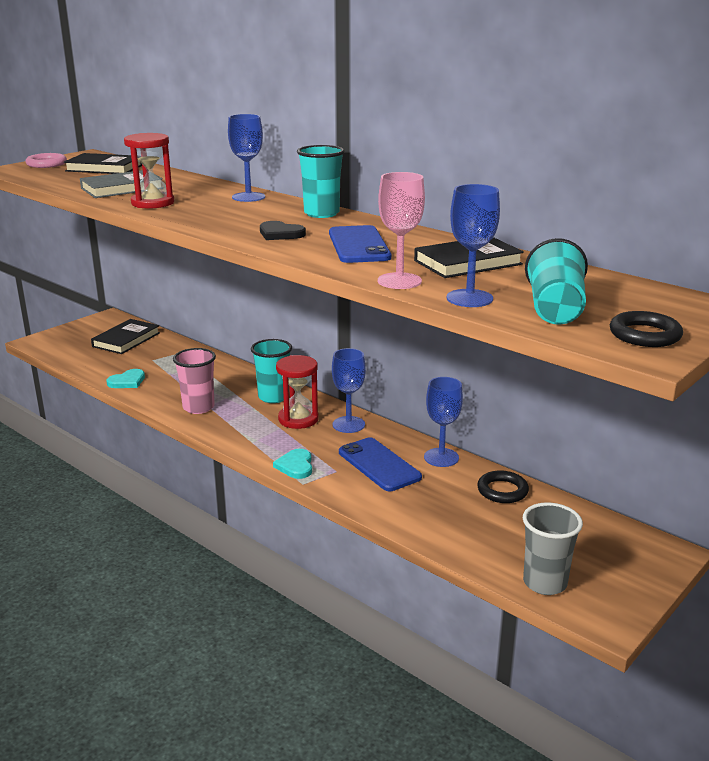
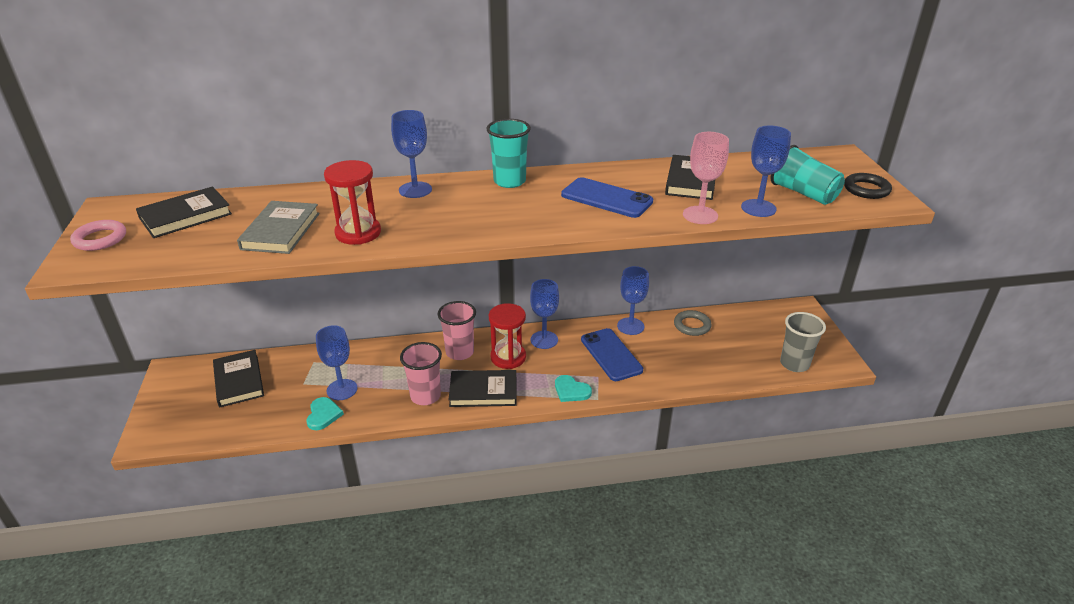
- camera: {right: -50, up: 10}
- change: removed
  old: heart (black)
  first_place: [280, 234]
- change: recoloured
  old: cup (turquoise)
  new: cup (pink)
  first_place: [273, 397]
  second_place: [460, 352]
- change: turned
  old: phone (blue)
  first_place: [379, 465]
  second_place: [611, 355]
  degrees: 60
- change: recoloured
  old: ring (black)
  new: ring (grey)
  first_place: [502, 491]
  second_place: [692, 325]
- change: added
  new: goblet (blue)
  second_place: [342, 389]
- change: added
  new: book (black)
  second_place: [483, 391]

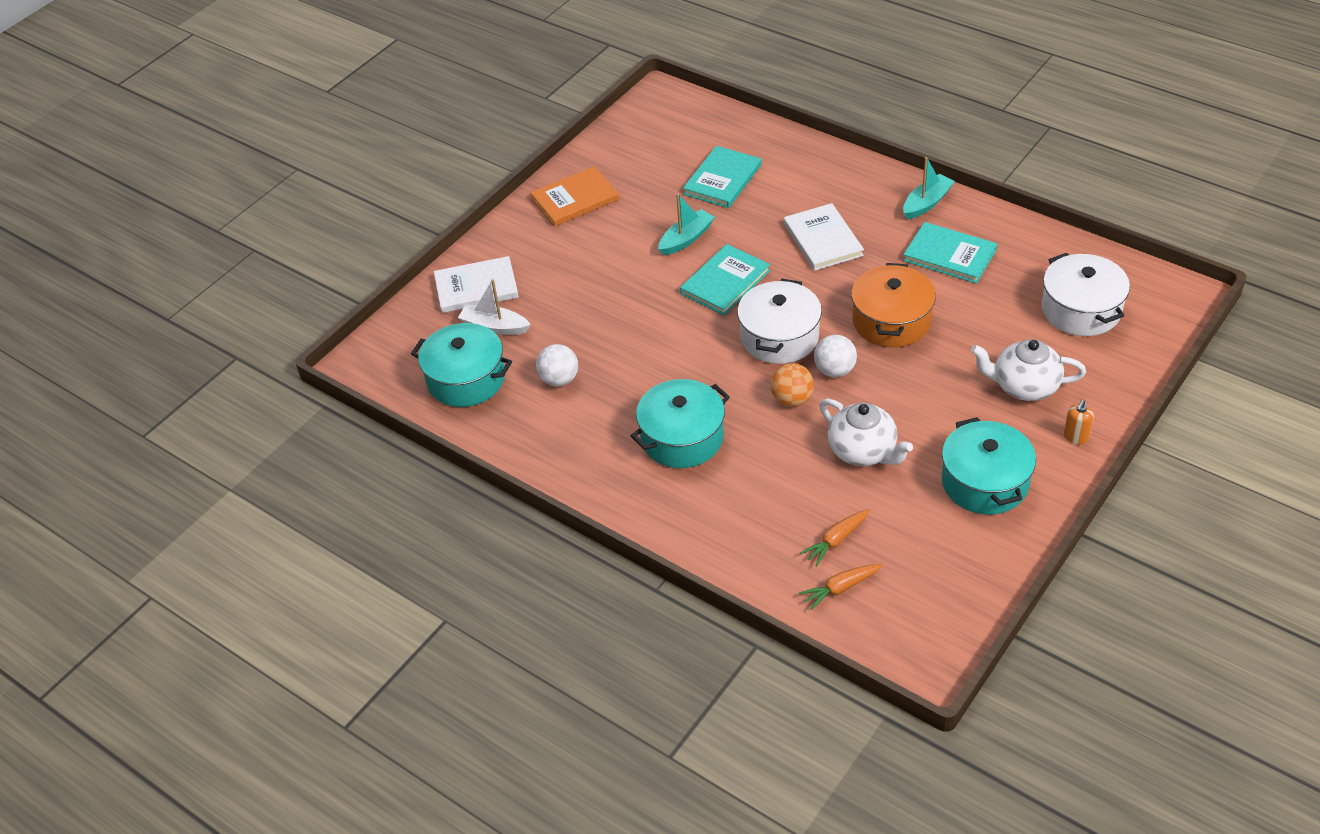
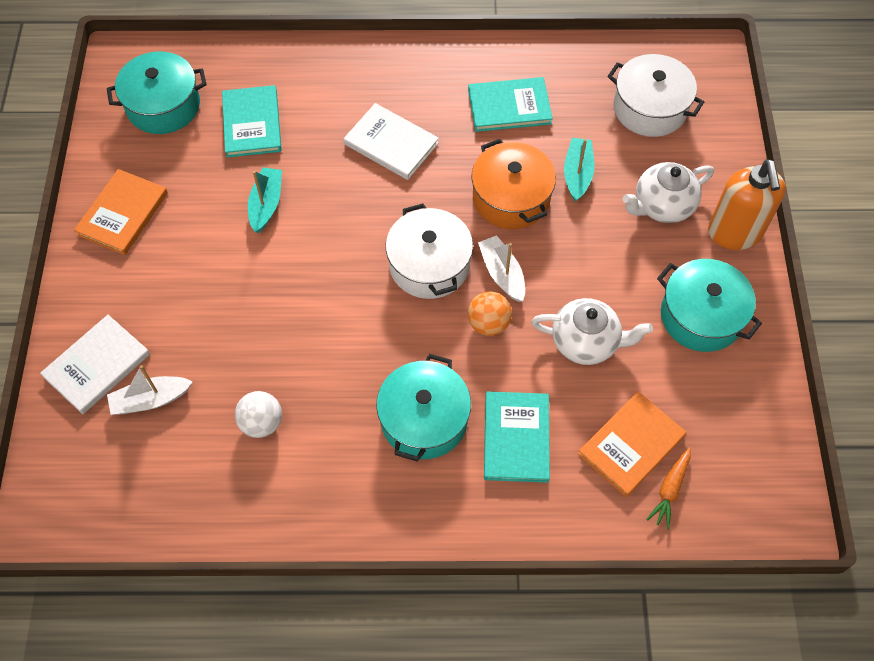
- camera: {right: -40, up: 15}
- change: moved
  old: boat (turquoise)
  first_place: [926, 203]
  second_place: [577, 174]
- change: moved
  old: book (turquoise)
  first_place: [725, 282]
  second_place: [516, 438]
- change: moved
  old: pot (turquoise)
  first_place: [466, 379]
  second_place: [163, 106]
- change: replaced
  old: ball (white)
  new: boat (white)
  first_place: [835, 370]
  second_place: [502, 274]
- change: resized
  old: soap dispenser (orange)
  first_place: [1075, 437]
  second_place: [734, 233]
  factor: 2.34
- change: replaced
  old: carrot (orange)
  new: book (orange)
  first_place: [836, 540]
  second_place: [631, 445]

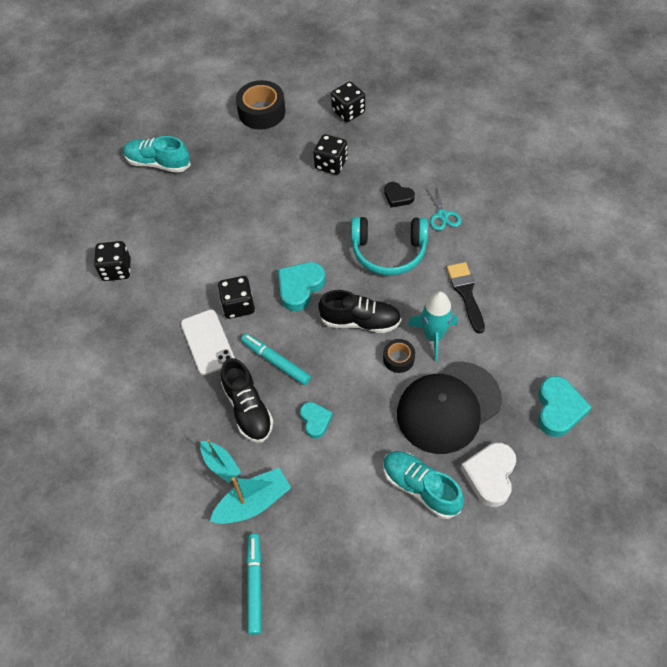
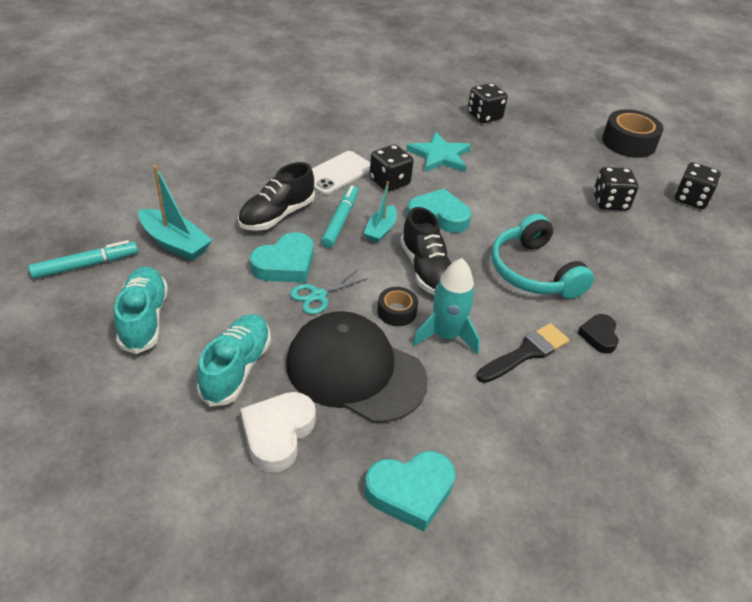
- camera: {right: 60, up: -15}
- change: moved
  old: shoe (turquoise)
  first_place: [158, 163]
  second_place: [144, 319]
- change: moved
  old: heart (black)
  first_place: [398, 197]
  second_place: [599, 336]
- change: moved
  old: scissors (turquoise)
  first_place: [442, 215]
  second_place: [318, 295]
- change: moved
  old: dice (black)
  first_place: [116, 270]
  second_place: [484, 116]
- change: resized
  old: heart (turquoise)
  first_place: [315, 421]
  second_place: [285, 264]
  factor: 1.62
- change: moved
  old: boat (turquoise)
  first_place: [221, 464]
  second_place: [380, 230]
- change: turned
  old: heart (white)
  first_place: [490, 475]
  second_place: [278, 434]
  degrees: -60
- change: added
  new: star (turquoise)
  second_place: [440, 156]

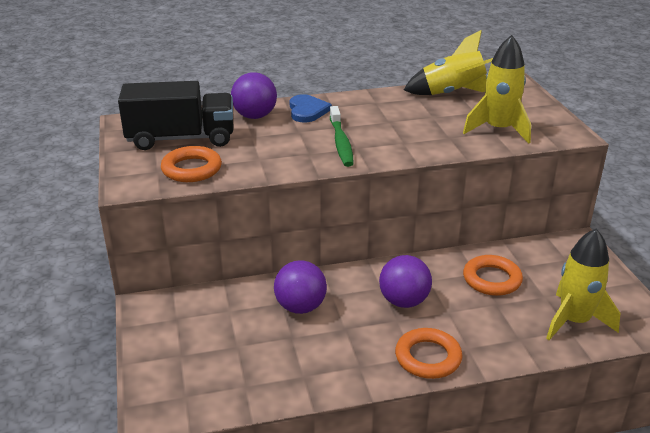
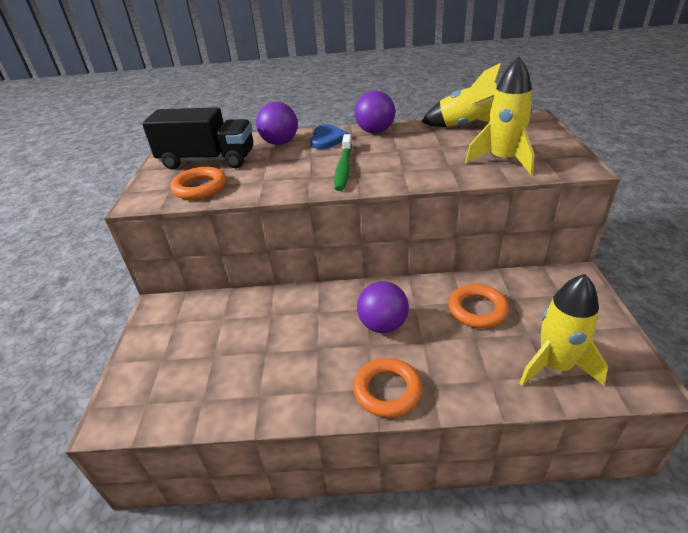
- camera: {right: 15, up: 5}
- change: moved
  old: ball (purple)
  first_place: [300, 307]
  second_place: [375, 131]

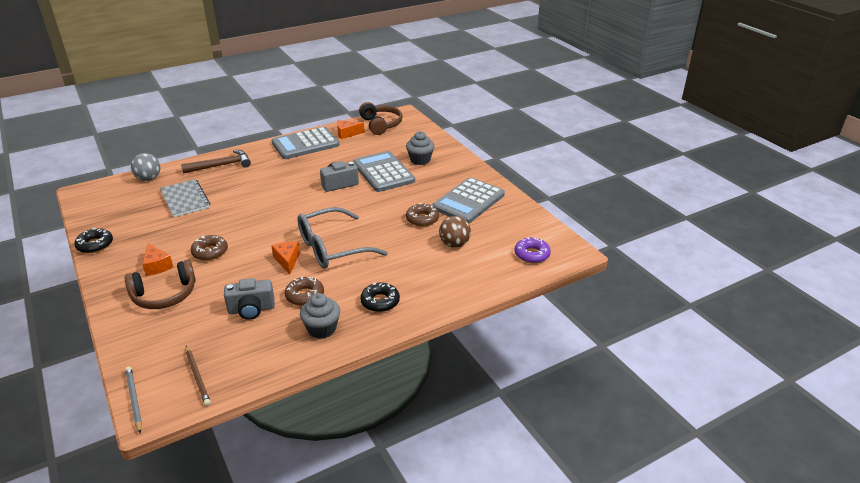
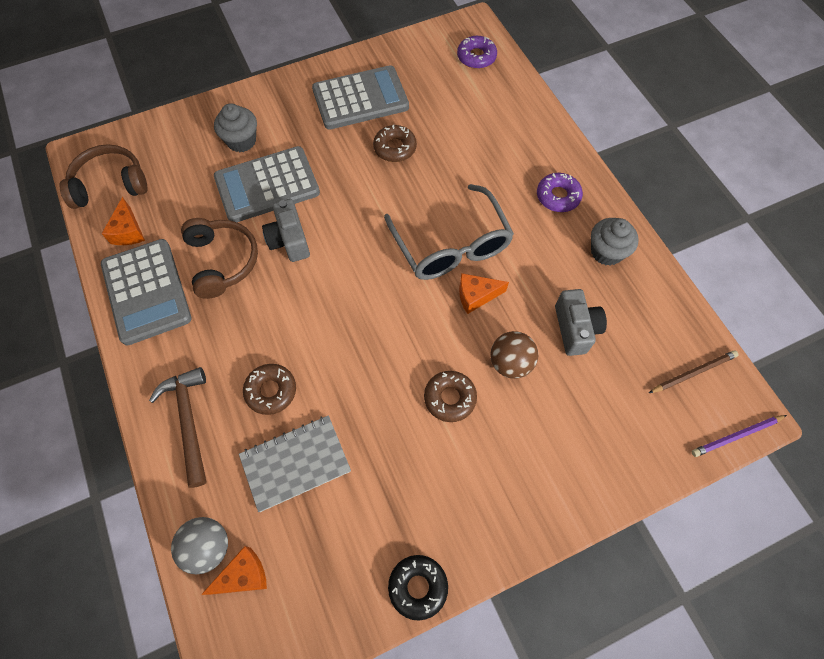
- camera: {right: -85, up: 30}
- change: turned
  old: calculator (grey)
  first_place: [468, 201]
  second_place: [360, 99]
  degrees: -60
- change: moved
  old: ball (brown)
  first_place: [454, 244]
  second_place: [510, 363]
- change: moved
  old: cheese (orange)
  first_place: [157, 266]
  second_place: [243, 576]
- change: moved
  old: headphones (brown)
  first_place: [164, 295]
  second_place: [222, 261]
- change: moved
  old: donut (brown)
  first_place: [305, 295]
  second_place: [271, 391]
- change: recoloured
  old: donut (black)
  new: donut (purple)
  first_place: [380, 301]
  second_place: [558, 196]
- change: recoloured
  old: pencil (grey)
  new: pencil (purple)
  first_place: [134, 400]
  second_place: [736, 436]

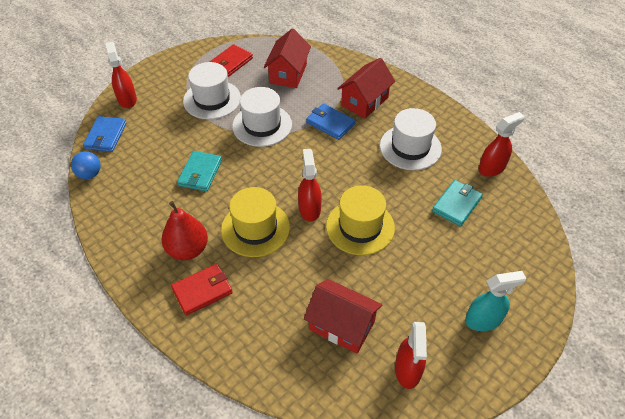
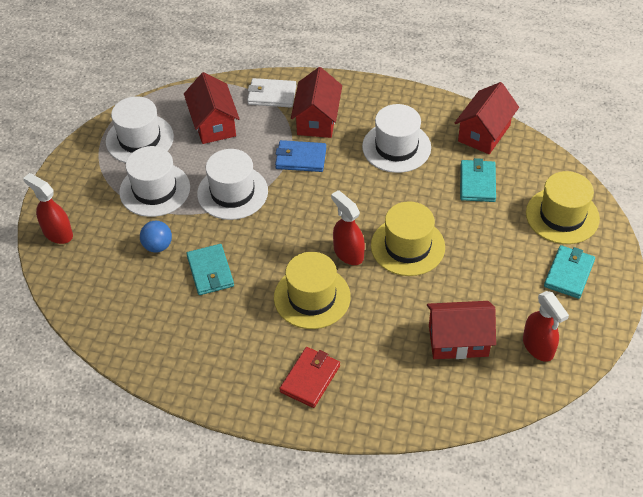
- camera: {right: -30, up: 0}
- change: replaced
  old: wallet (red)
  new: hat (white)
  first_place: [231, 62]
  second_place: [139, 139]
- change: replaced
  old: spray bottle (red)
  new: house (red)
  first_place: [492, 168]
  second_place: [484, 133]
- change: removed
  old: wallet (blue)
  first_place: [106, 136]
- change: moved
  old: ball (blue)
  first_place: [89, 174]
  second_place: [158, 246]
- change: removed
  old: pear (red)
  first_place: [188, 249]
- change: replaced
  old: spray bottle (turquoise)
  new: wallet (turquoise)
  first_place: [483, 320]
  second_place: [569, 273]
- change: added
  new: wallet (white)
  second_place: [272, 95]
- change: added
  new: hat (yellow)
  second_place: [562, 216]

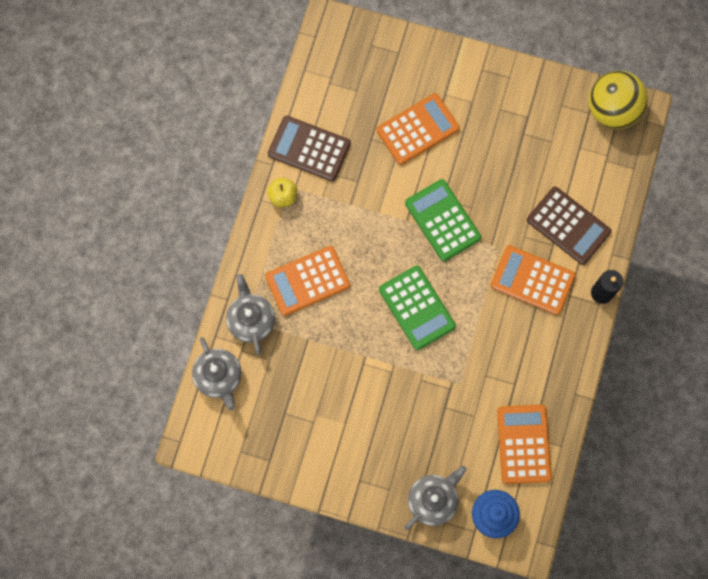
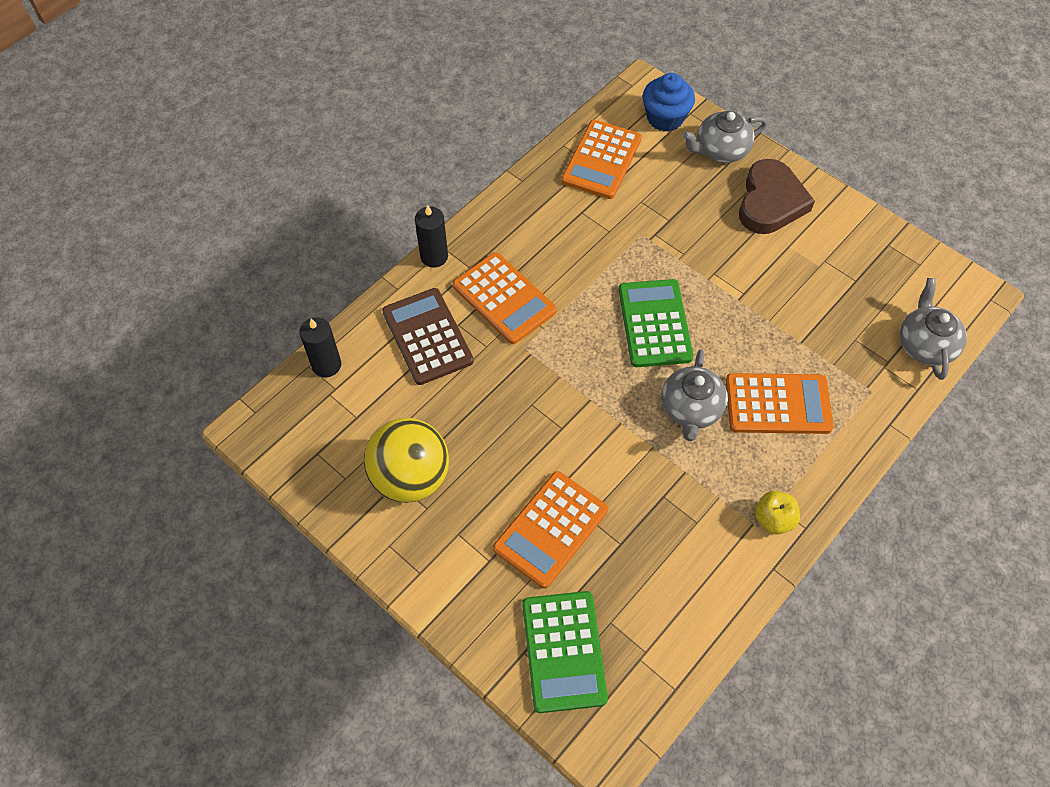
- camera: {right: -155, up: -15}
- change: moved
  old: ball (yellow)
  first_place: [612, 110]
  second_place: [410, 477]
- change: turned
  old: calculator (orange)
  first_place: [417, 129]
  second_place: [551, 529]
  degrees: -45
- change: removed
  old: calculator (brown)
  first_place: [309, 149]
- change: moved
  old: calculator (green)
  first_place: [442, 220]
  second_place: [564, 651]
- change: moved
  old: teapot (grey)
  first_place: [251, 320]
  second_place: [691, 409]
- change: added
  new: heart (brown)
  second_place: [770, 202]
- change: added
  new: candle (black)
  second_place: [326, 365]

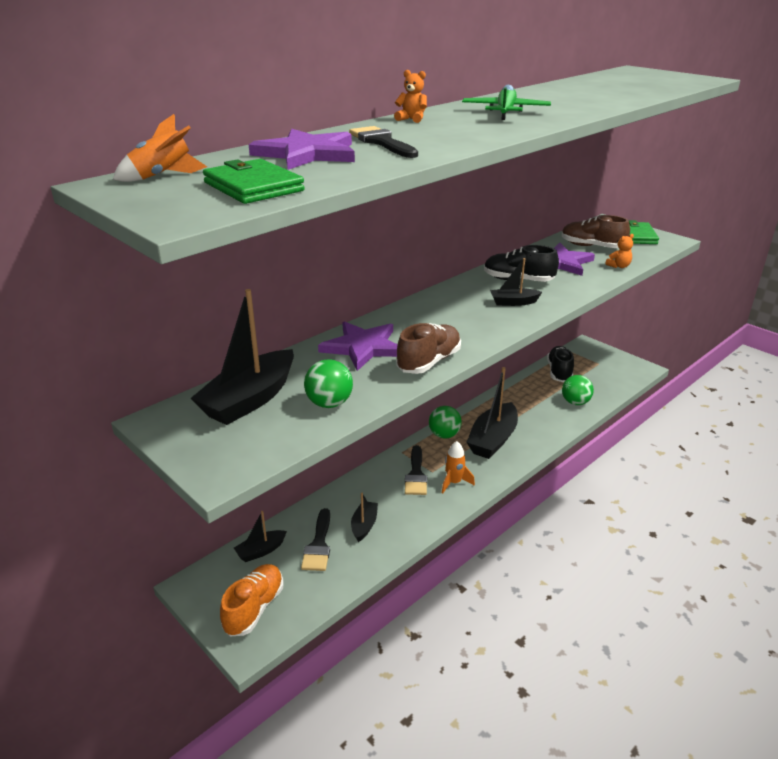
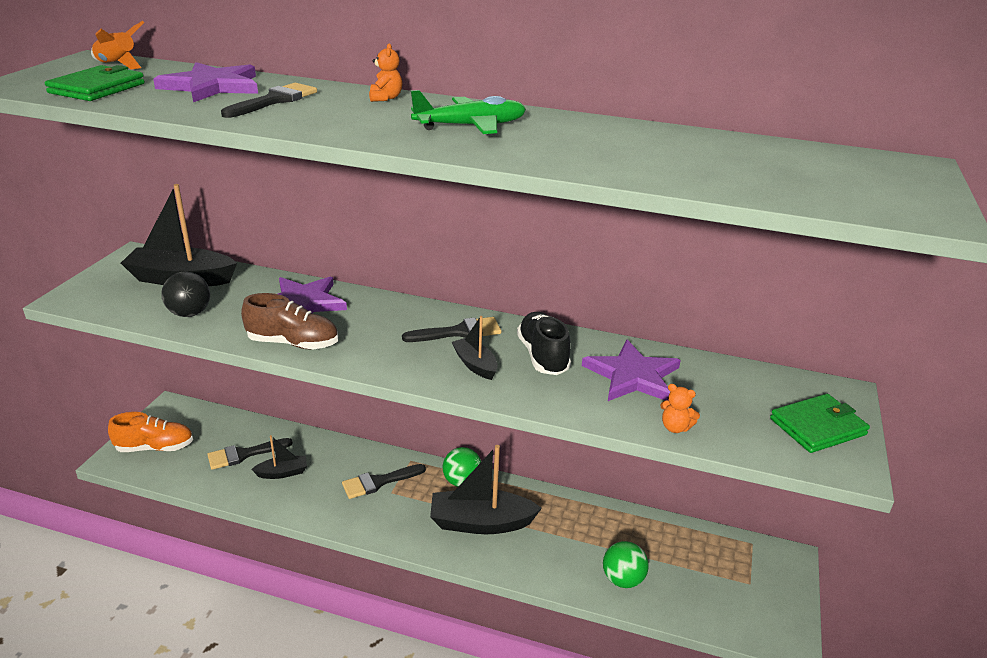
- camera: {right: 60, up: 0}
- change: removed
  old: shoe (brown)
  first_place: [592, 246]
- change: removed
  old: shoe (black)
  first_place: [559, 372]
- change: recoloured
  old: ball (green)
  new: ball (black)
  first_place: [329, 403]
  second_place: [189, 313]
- change: removed
  old: rocket (orange)
  first_place: [454, 482]
- change: removed
  old: boat (black)
  first_place: [261, 551]
- change: added
  new: brush (black)
  second_place: [459, 332]

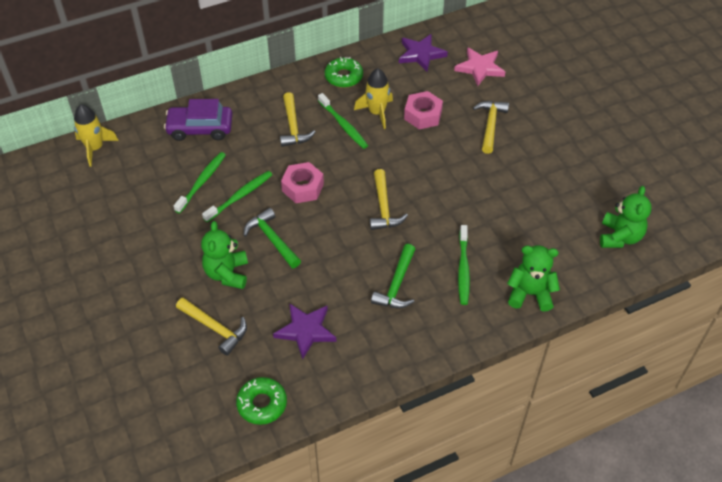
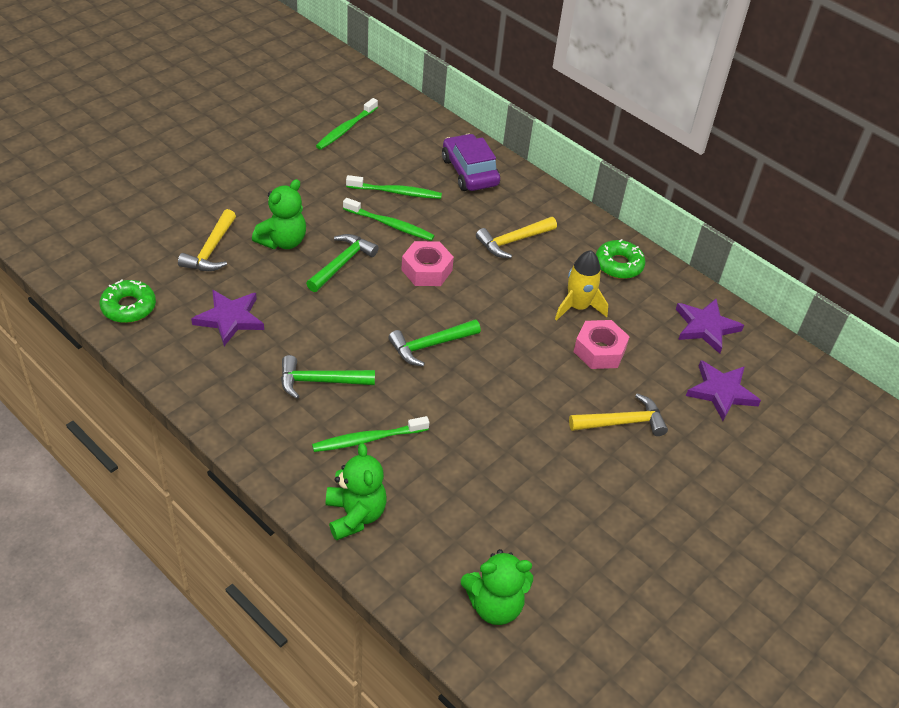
- camera: {right: 65, up: -5}
- change: recoloured
  old: star (pink)
  new: star (purple)
  first_place: [480, 68]
  second_place: [721, 392]
- change: moved
  old: toothbrush (green)
  first_place: [343, 125]
  second_place: [346, 129]
- change: removed
  old: rocket (yellow)
  first_place: [95, 148]
- change: recoloured
  old: hammer (yellow)
  new: hammer (green)
  first_place: [383, 207]
  second_place: [430, 345]
- change: turned
  old: teddy bear (green)
  first_place: [227, 273]
  second_place: [283, 241]
  degrees: 150

